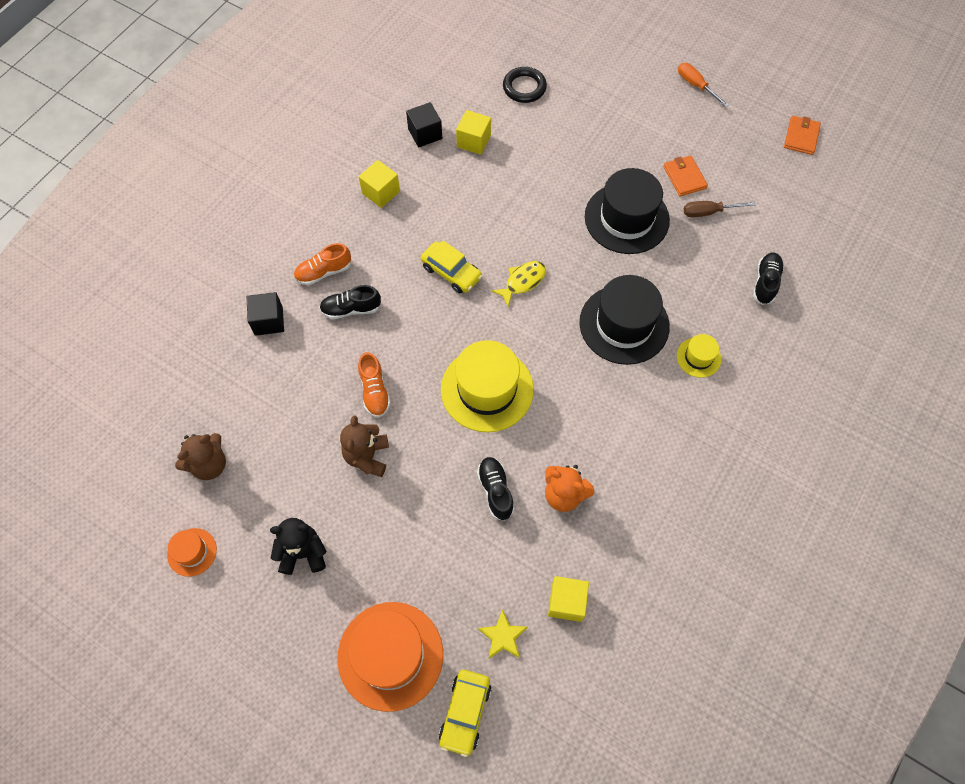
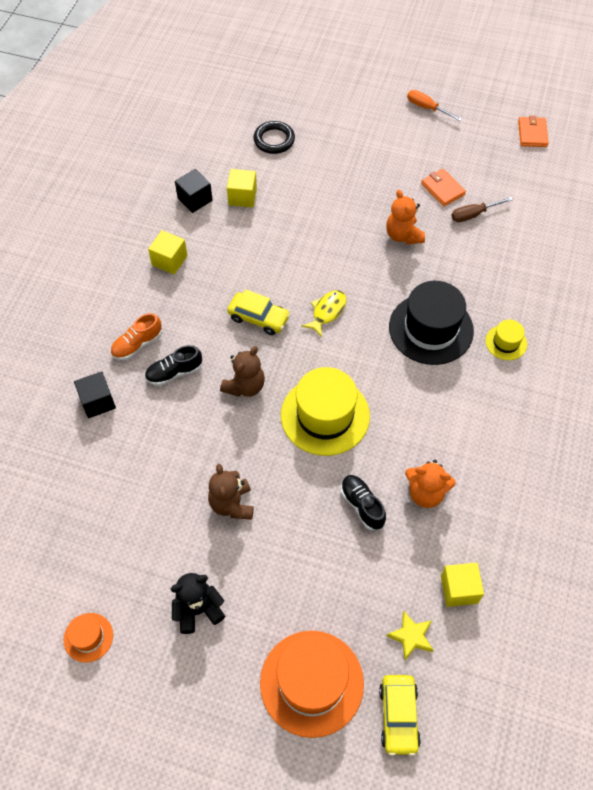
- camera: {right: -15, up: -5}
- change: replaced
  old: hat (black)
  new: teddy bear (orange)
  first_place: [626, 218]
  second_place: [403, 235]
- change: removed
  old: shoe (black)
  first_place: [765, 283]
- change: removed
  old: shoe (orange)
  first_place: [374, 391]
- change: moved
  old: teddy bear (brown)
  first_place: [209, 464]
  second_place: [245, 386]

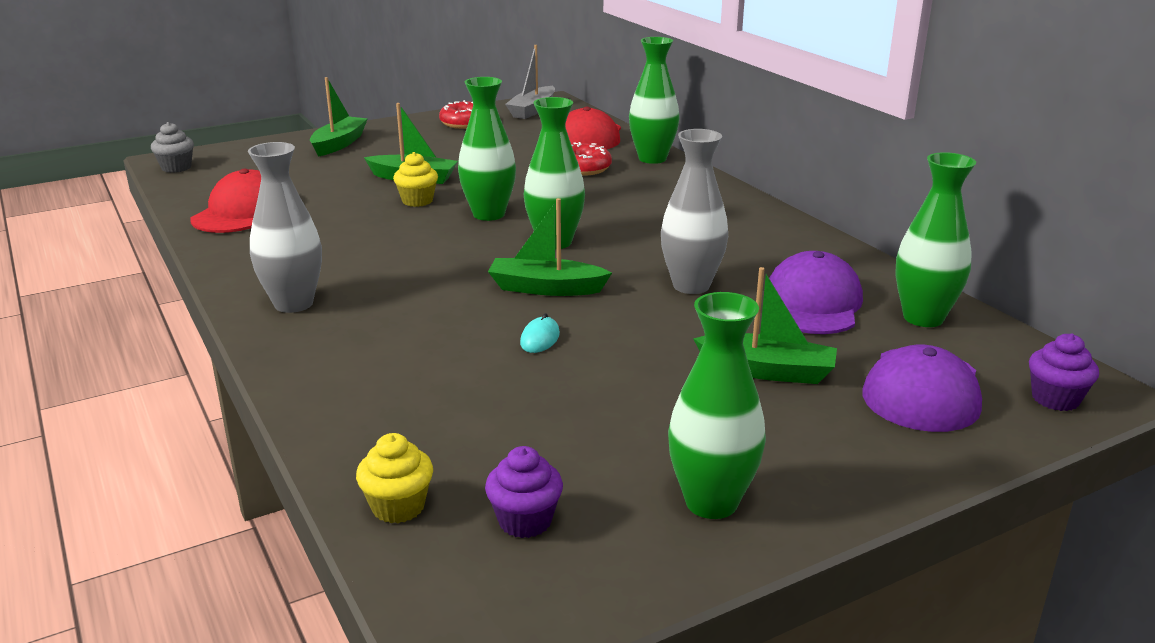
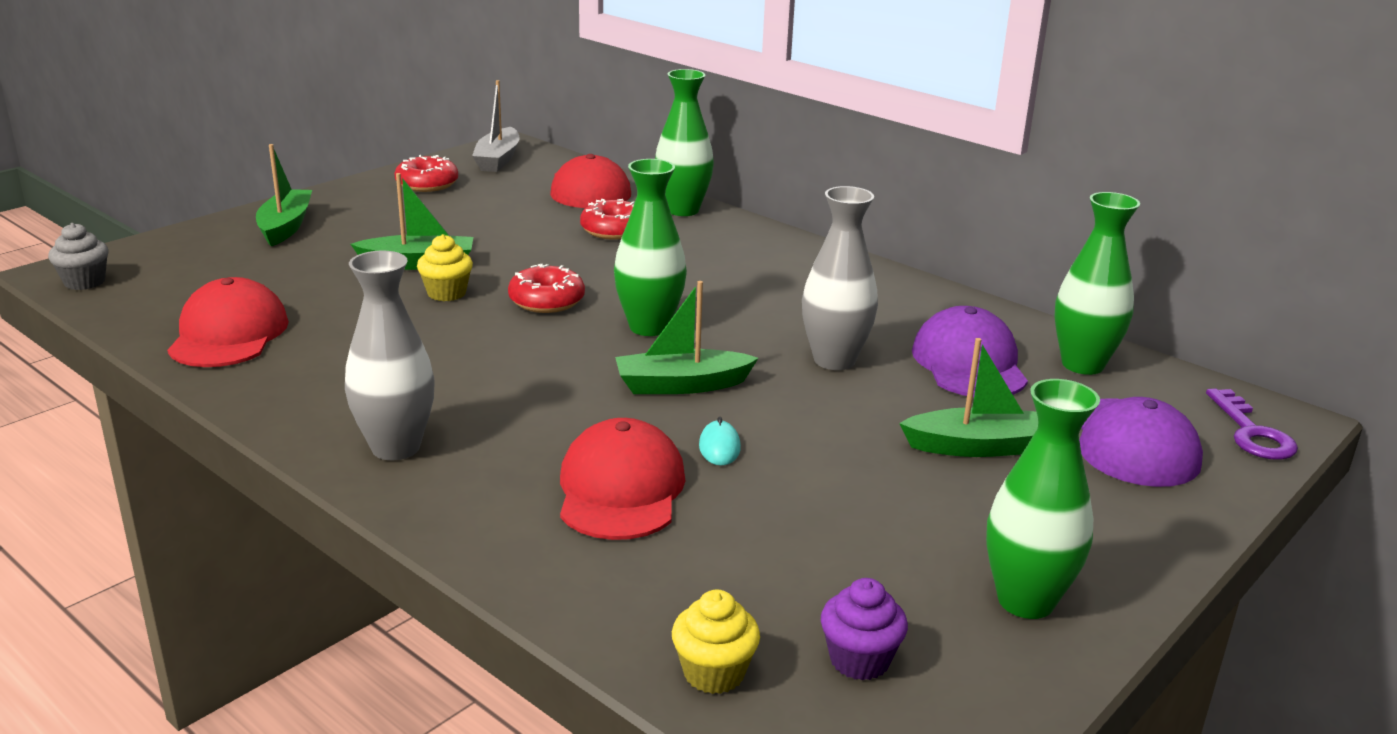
- camera: {right: -20, up: 0}
- change: replaced
  old: vase (green)
  new: donut (red)
  first_place: [489, 214]
  second_place: [546, 301]
- change: replaced
  old: cupcake (purple)
  new: key (purple)
  first_place: [1055, 399]
  second_place: [1252, 433]
- change: added
  new: cap (red)
  second_place: [620, 489]

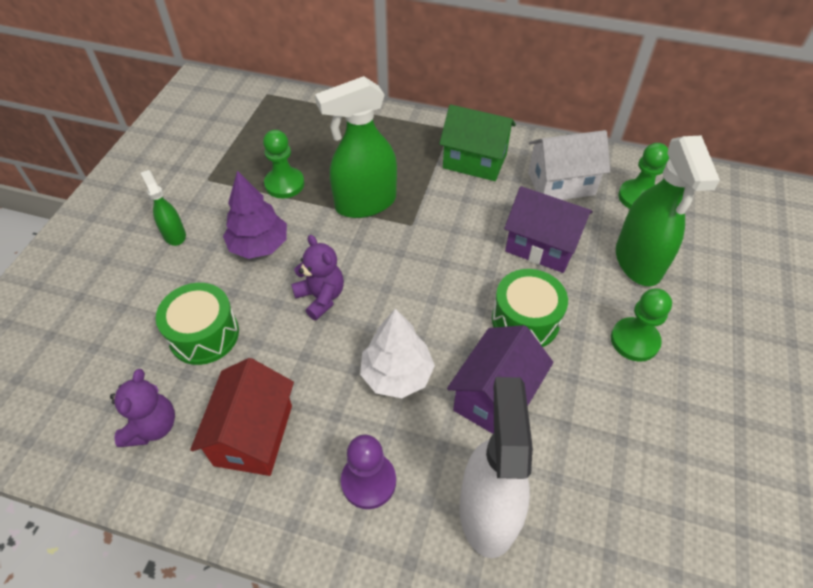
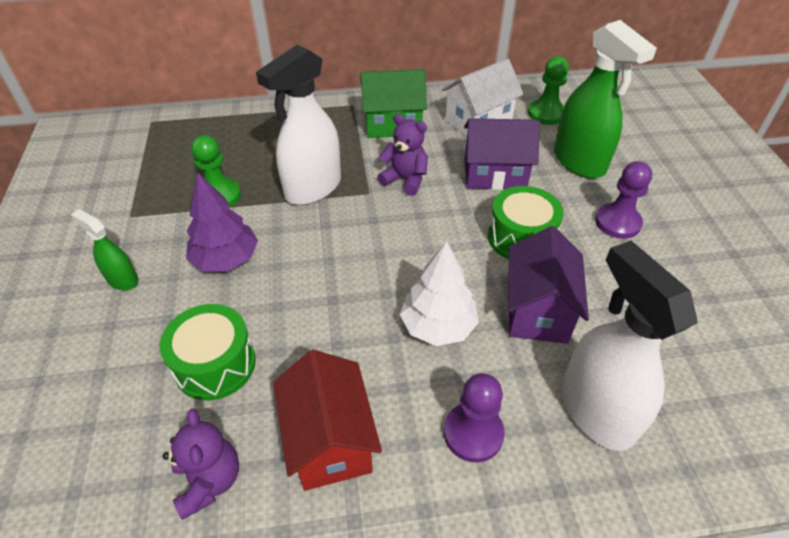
- camera: {right: -25, up: -5}
- change: recoloured
  old: spray bottle (green)
  new: spray bottle (white)
  first_place: [365, 203]
  second_place: [312, 188]
- change: moved
  old: teddy bear (purple)
  first_place: [321, 297]
  second_place: [405, 180]
- change: recoloured
  old: pawn (green)
  new: pawn (purple)
  first_place: [634, 340]
  second_place: [617, 222]

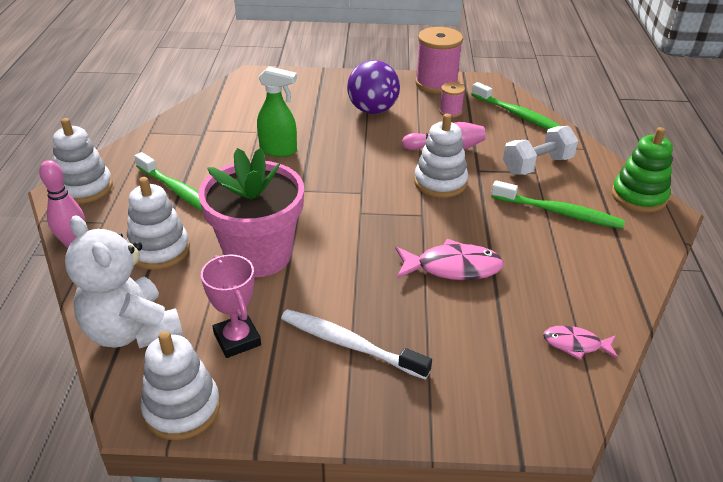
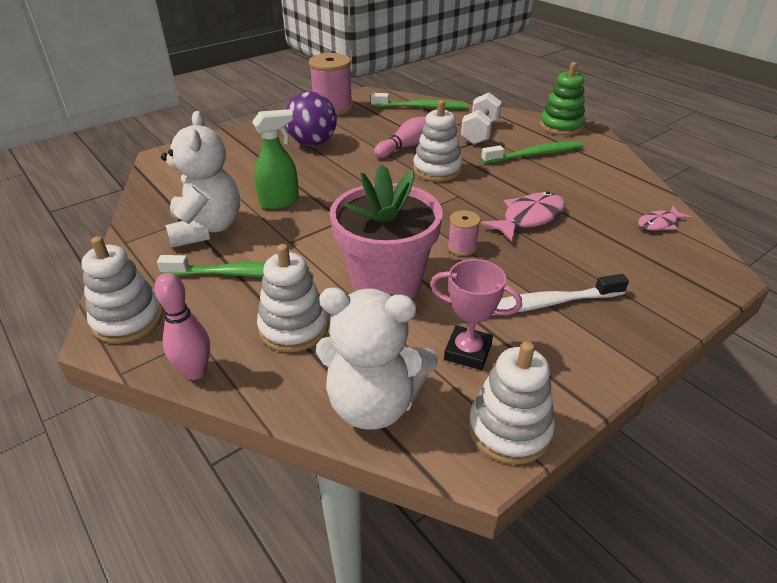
- camera: {right: -40, up: 0}
- change: moved
  old: spool (pink)
  first_place: [450, 112]
  second_place: [462, 247]
- change: added
  new: teddy bear (white)
  second_place: [207, 229]

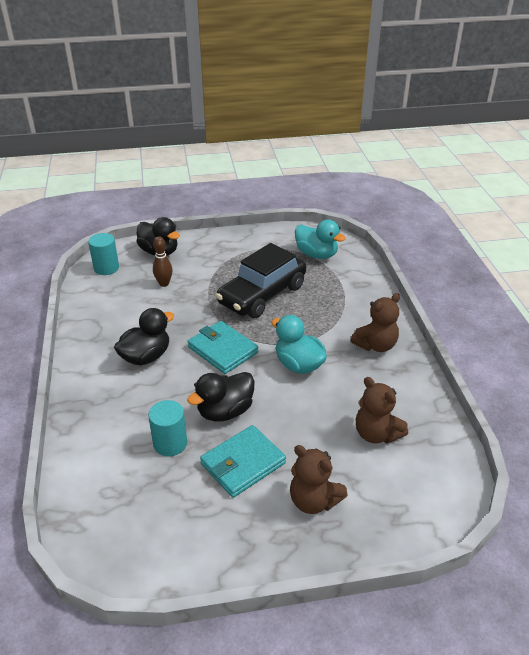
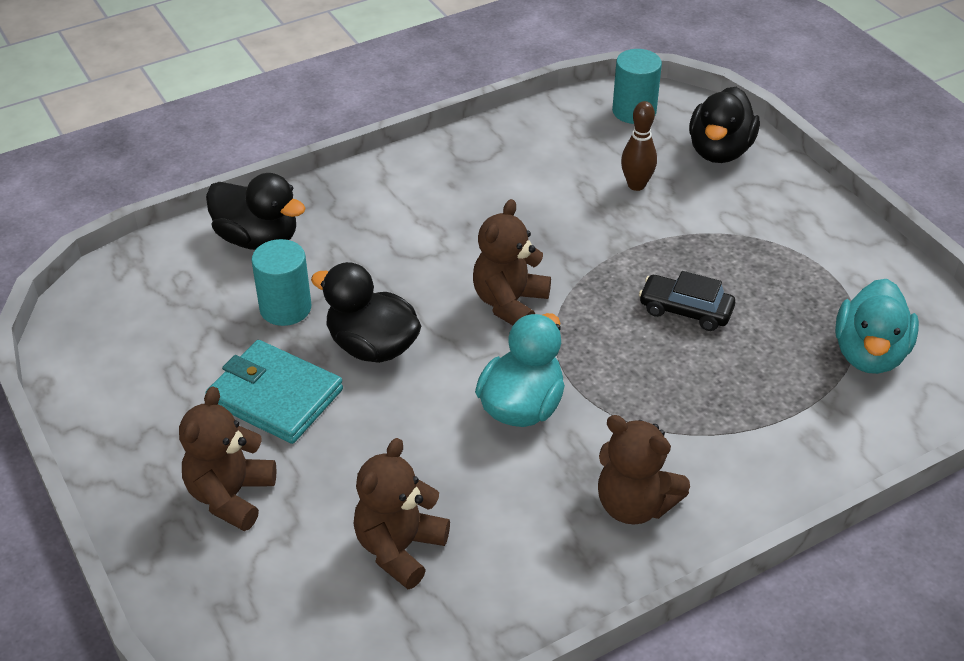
- camera: {right: 70, up: 5}
- change: resized
  old: car (black)
  first_place: [262, 295]
  second_place: [685, 310]
  factor: 0.47
- change: moved
  old: duck (black)
  first_place: [146, 356]
  second_place: [258, 239]
- change: replaced
  old: wallet (turquoise)
  new: teddy bear (brown)
  first_place: [222, 350]
  second_place: [509, 303]

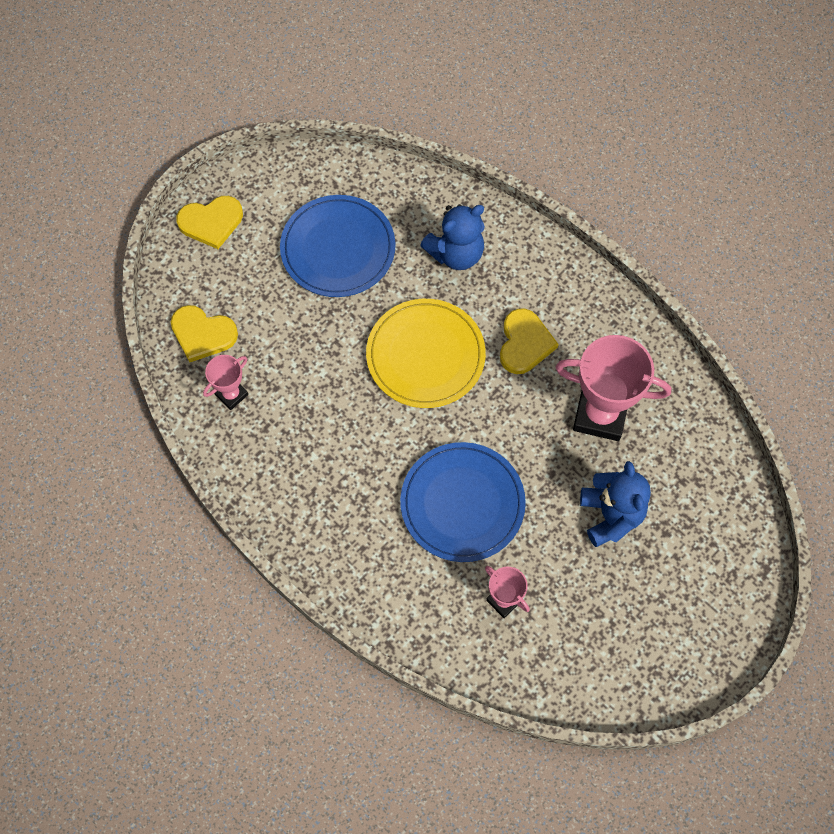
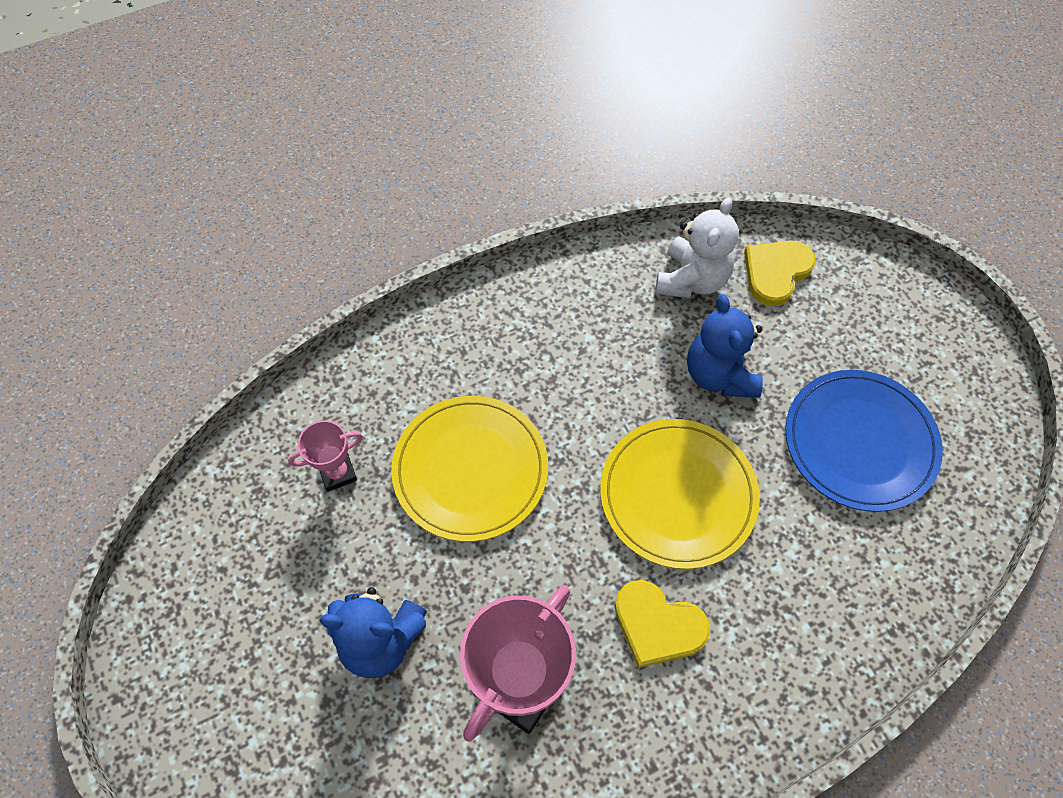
- camera: {right: 110, up: -5}
- change: removed
  old: heart (yellow)
  first_place: [211, 222]
- change: moved
  old: teddy bear (blue)
  first_place: [456, 253]
  second_place: [719, 374]
- change: replaced
  old: trophy (pink)
  new: teddy bear (white)
  first_place: [231, 394]
  second_place: [691, 280]
- change: recoloured
  old: plate (blue)
  new: plate (yellow)
  first_place: [462, 503]
  second_place: [470, 469]

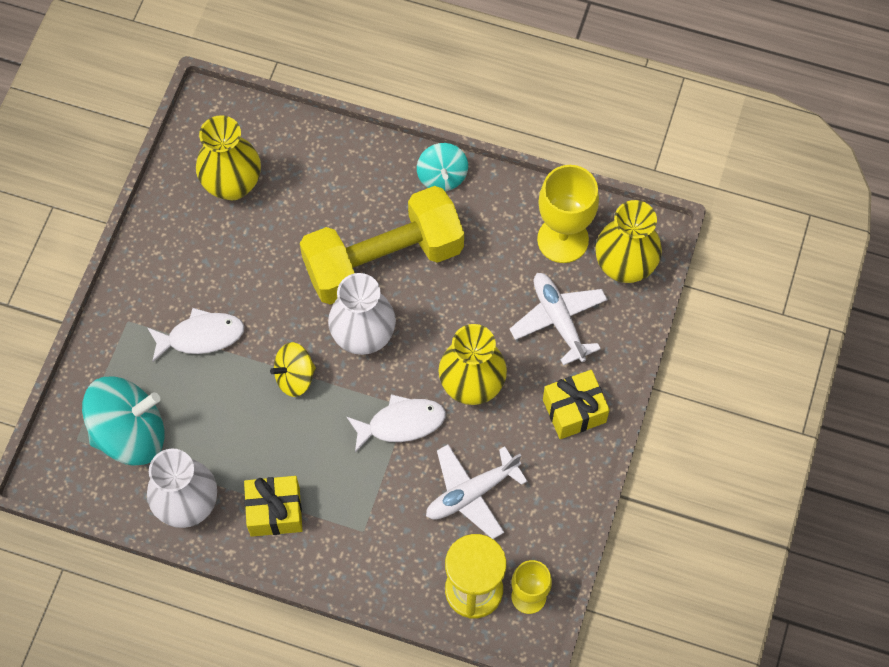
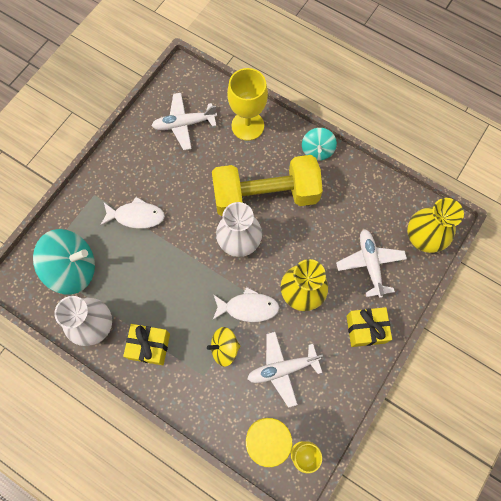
- camera: {right: 15, up: 5}
- change: replaced
  old: vase (yellow)
  new: plane (white)
  first_place: [232, 184]
  second_place: [184, 124]
- change: moved
  old: goblet (yellow)
  first_place: [562, 239]
  second_place: [247, 126]
- change: moved
  old: spinning top (yellow)
  first_place: [295, 377]
  second_place: [224, 348]

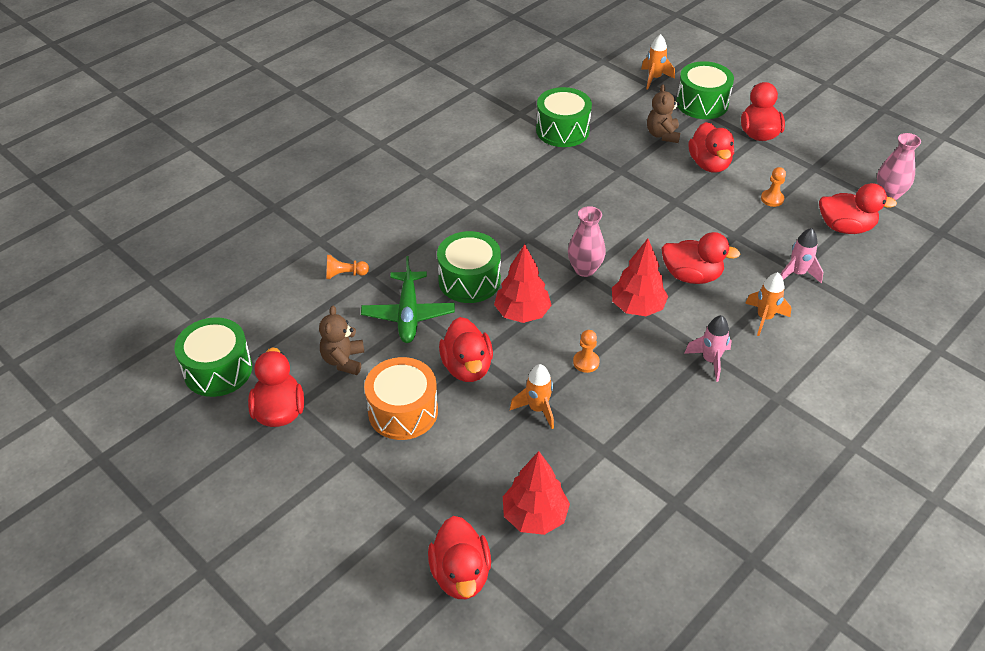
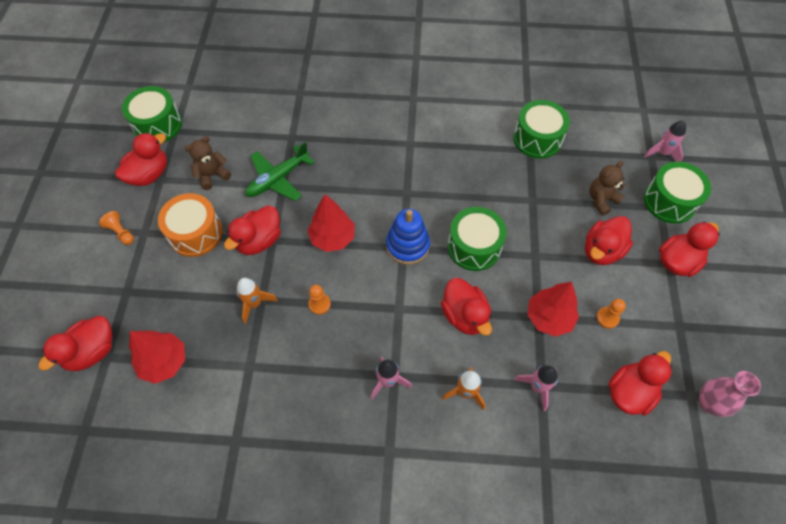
- camera: {right: 50, up: 15}
- change: recoloured
  old: rocket (orange)
  new: rocket (pink)
  first_place: [654, 78]
  second_place: [662, 153]
- change: turned
  old: duck (red)
  first_place: [845, 227]
  second_place: [629, 392]
  degrees: -105
- change: replaced
  old: vase (pink)
  new: stacking toy (blue)
  first_place: [584, 269]
  second_place: [407, 245]
- change: moved
  old: drum (green)
  first_place: [469, 280]
  second_place: [474, 247]
- change: moved
  old: tree (red)
  first_place: [637, 307]
  second_place: [549, 318]
- change: moved
  old: pawn (orange)
  first_place: [345, 274]
  second_place: [121, 232]

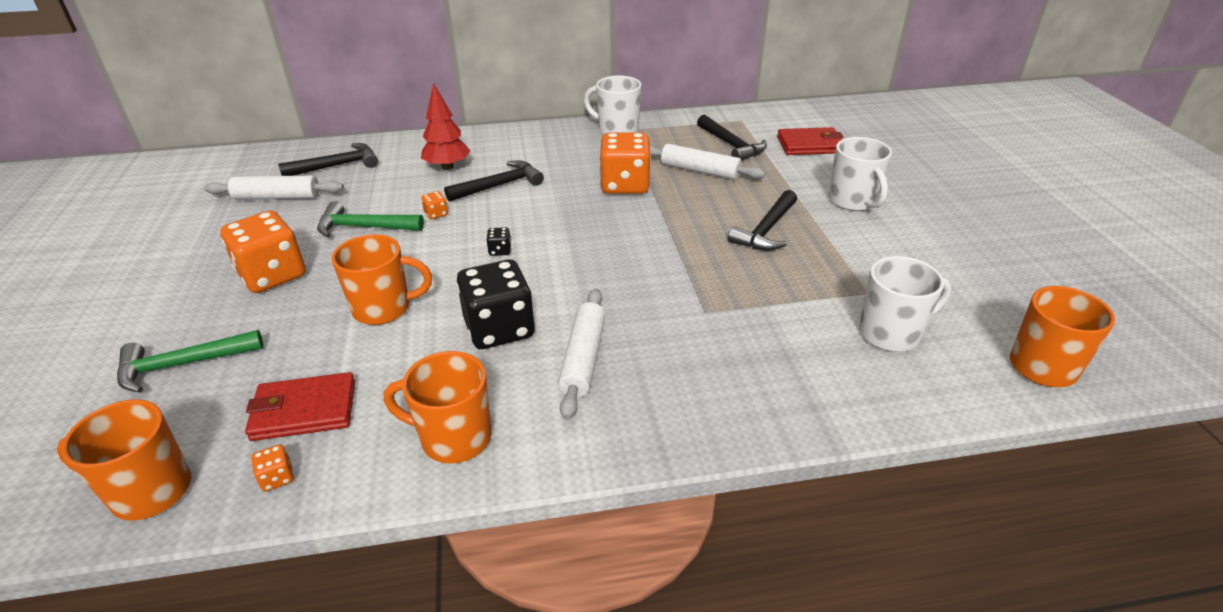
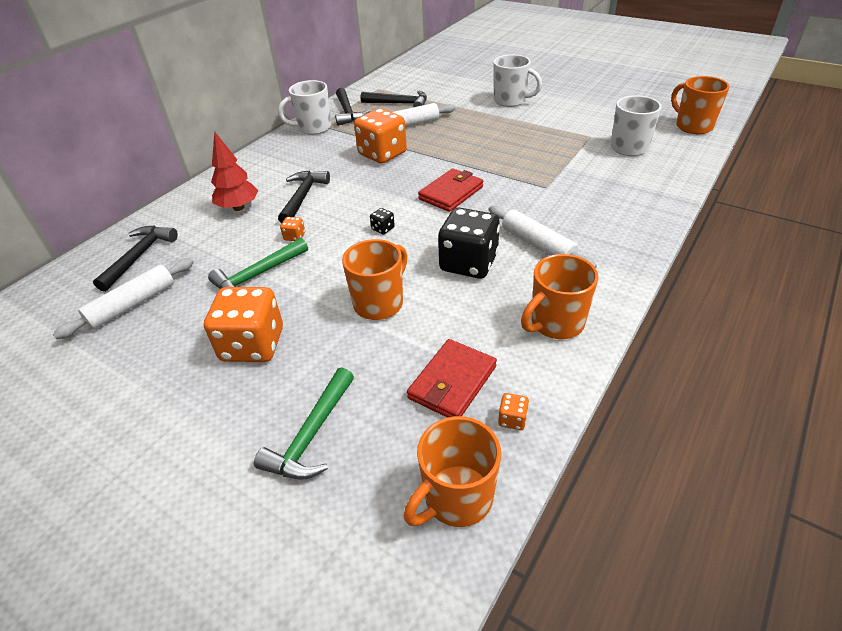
- camera: {right: -45, up: 5}
- change: moved
  old: wallet (red)
  first_place: [810, 145]
  second_place: [451, 193]
- change: moved
  old: hammer (black)
  first_place: [766, 230]
  second_place: [348, 113]

